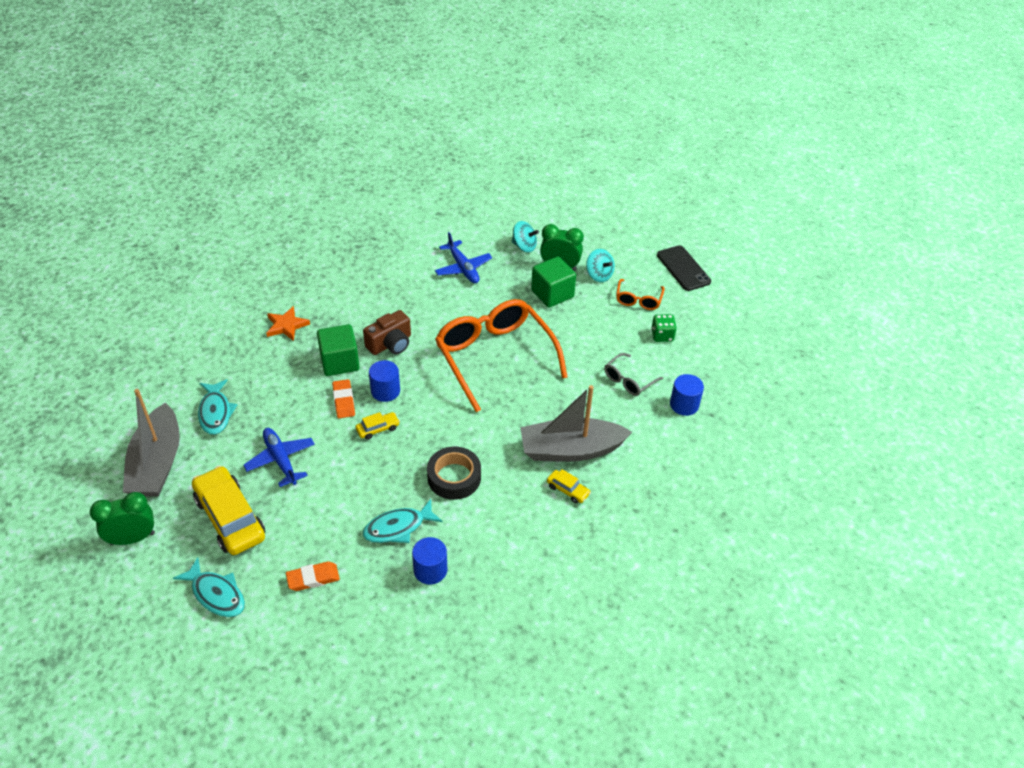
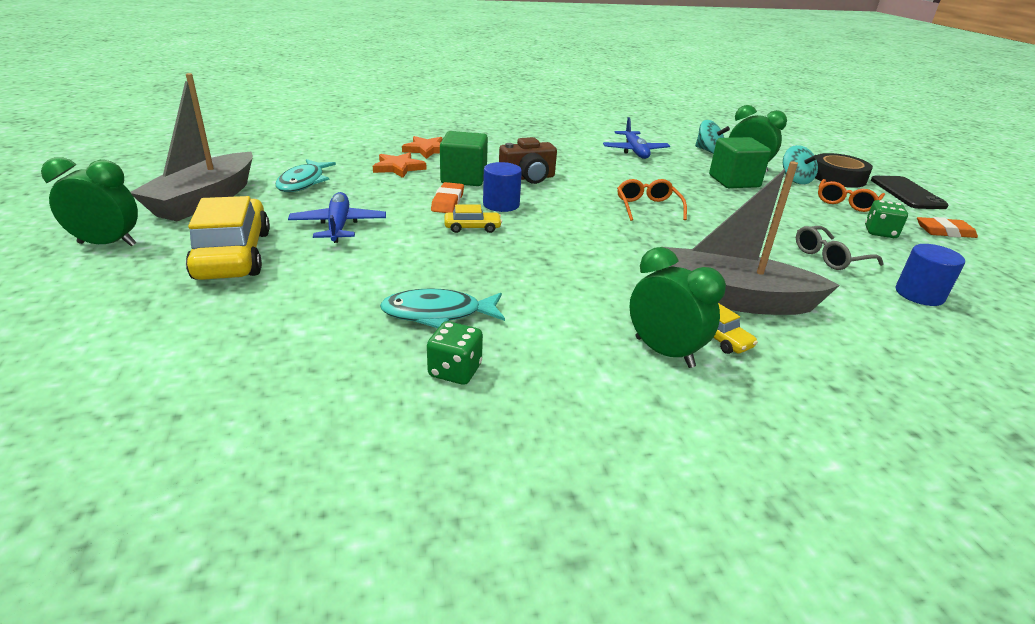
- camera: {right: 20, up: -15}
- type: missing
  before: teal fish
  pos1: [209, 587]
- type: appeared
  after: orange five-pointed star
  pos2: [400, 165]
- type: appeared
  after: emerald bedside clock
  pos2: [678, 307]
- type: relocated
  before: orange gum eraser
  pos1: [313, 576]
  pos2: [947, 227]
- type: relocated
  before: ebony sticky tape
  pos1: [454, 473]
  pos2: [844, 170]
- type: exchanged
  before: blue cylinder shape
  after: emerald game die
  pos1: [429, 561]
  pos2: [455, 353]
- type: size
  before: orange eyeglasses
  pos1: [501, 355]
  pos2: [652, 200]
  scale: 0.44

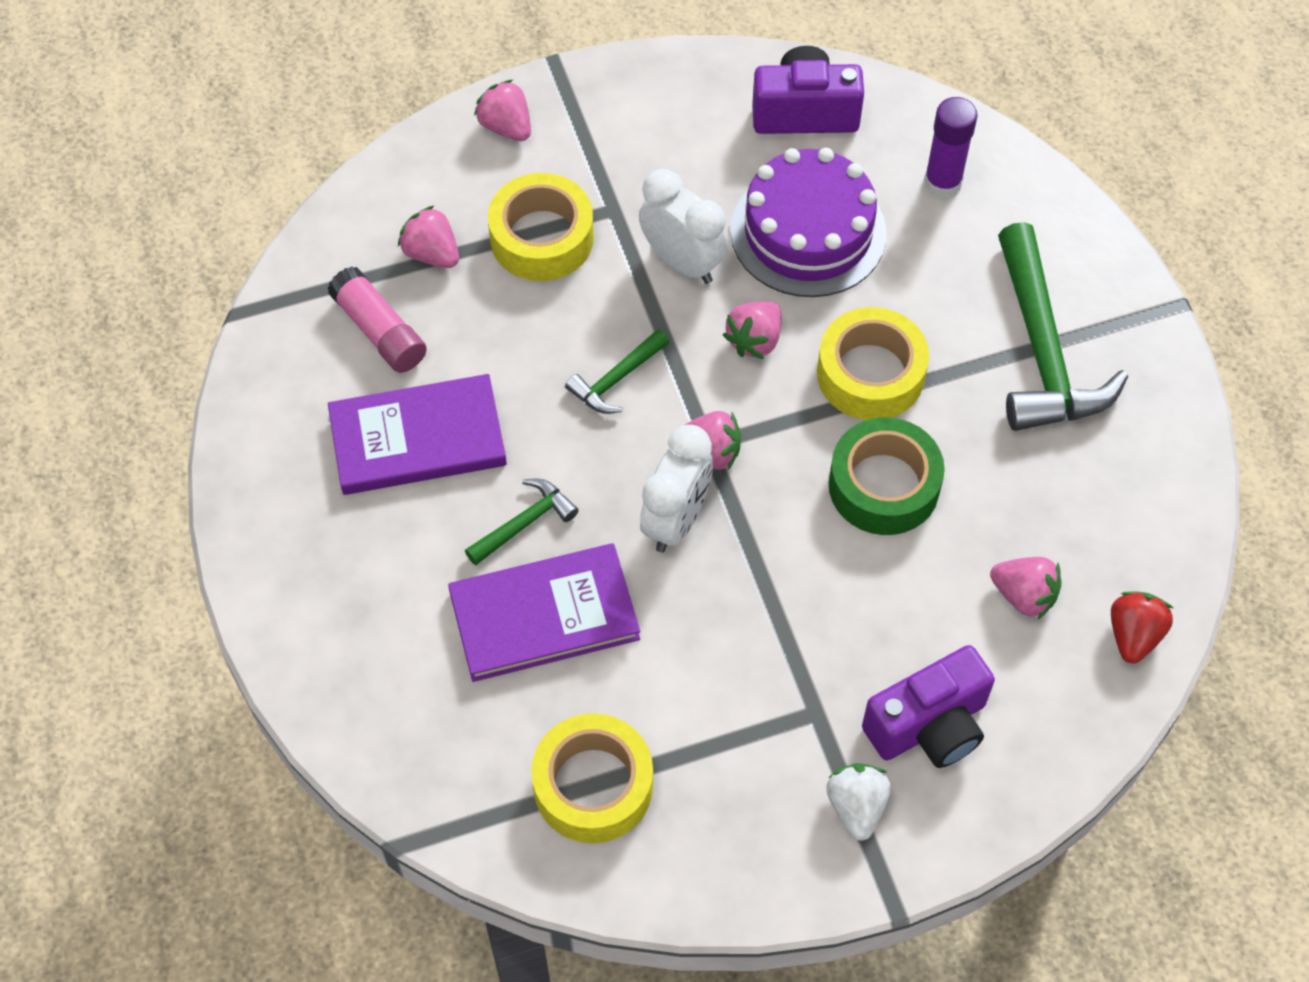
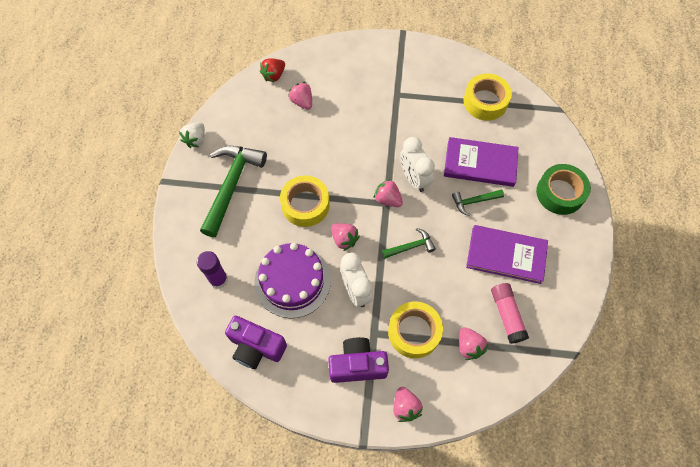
- camera: {right: -155, up: 5}
- type: relocated
  before: white berry
  pos1: [858, 802]
  pos2: [192, 135]
- type: relocated
  before: emerald sticky tape
  pos1: [887, 476]
  pos2: [563, 189]
- type: relocated
  before: purple compact camera
  pos1: [928, 706]
  pos2: [358, 360]
- type: spun
  before: white bedside clock
  pos1: [676, 489]
  pos2: [417, 164]
  turn: -75
- type: spun
  before: rosy berry
  pos1: [752, 330]
  pos2: [345, 237]
  turn: 75

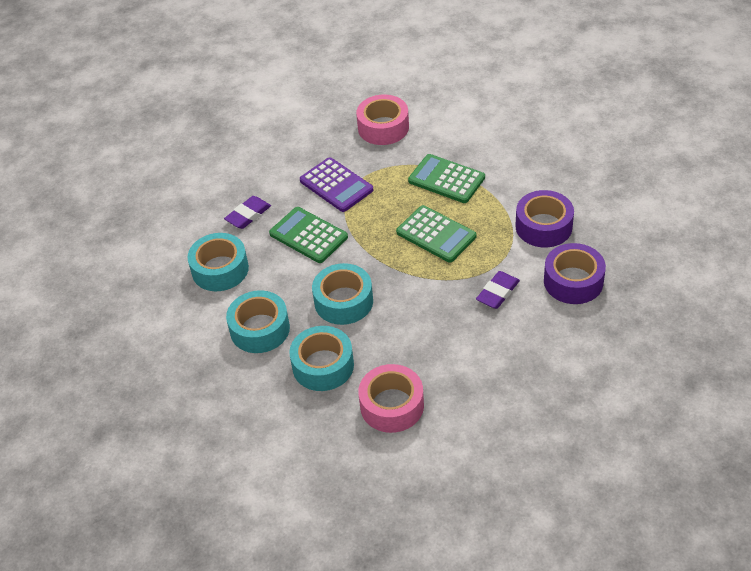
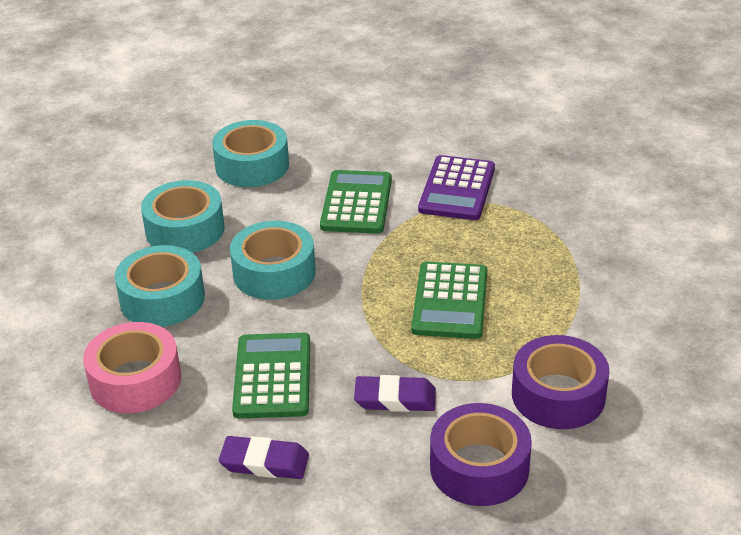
- camera: {right: 55, up: -10}
- type: missing
  before: rosy sticky tape
  pos1: [382, 120]
- type: relocated
  before: purple gum eraser
  pos1: [247, 212]
  pos2: [264, 457]
- type: relocated
  before: emerald adding machine
  pos1: [446, 178]
  pos2: [271, 376]

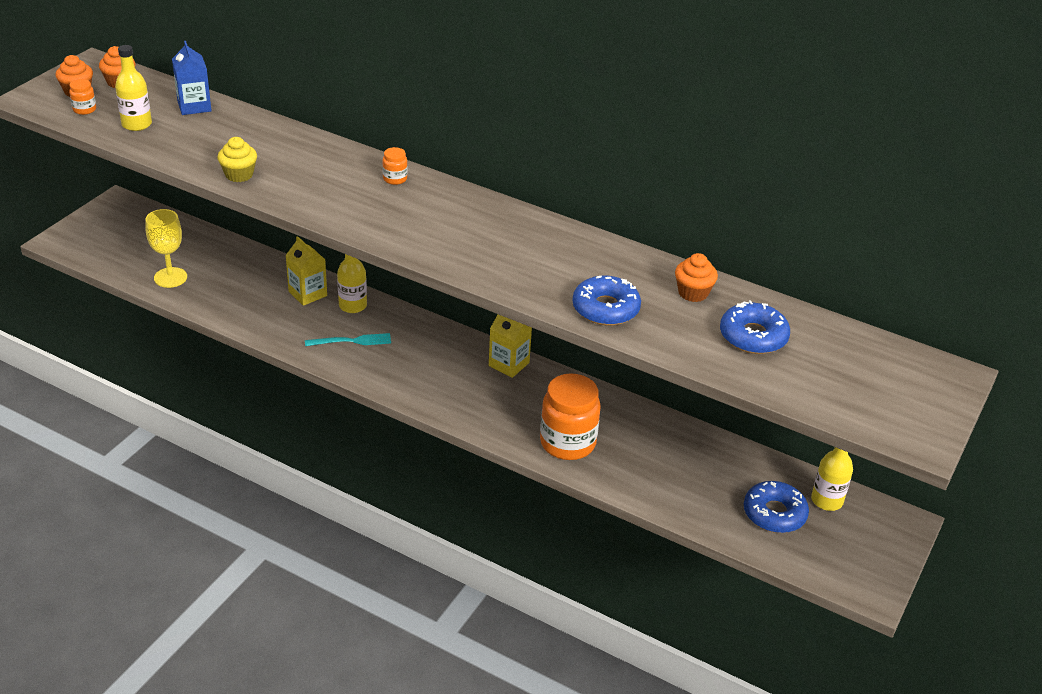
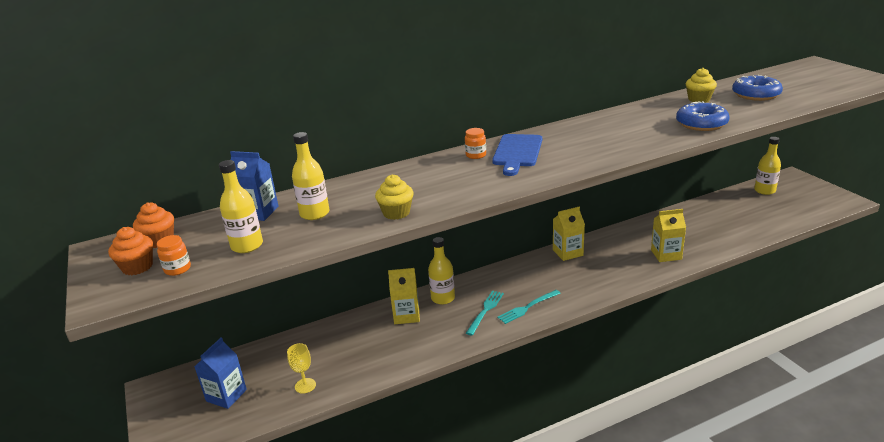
- camera: {right: -50, up: -10}
- type: missing
  before: blue doughnut
  pos1: [776, 507]
- type: appeared
  after: blue juice carton
  pos2: [220, 373]
- type: appeared
  after: bright yellow flask
  pos2: [311, 176]
- type: appeared
  after: blue bread board
  pos2: [517, 155]
- type: appeared
  after: teal table fork
  pos2: [529, 307]
- type: exchanged
  before: orange preserve jar
  after: bright yellow juice carton
  pos1: [570, 416]
  pos2: [668, 235]
- type: colour
  before: orange muffin
  after: bright yellow muffin
  pos1: [696, 277]
  pos2: [701, 85]
- type: size
  before: bright yellow chalice
  pos1: [166, 248]
  pos2: [301, 368]
  scale: 0.63

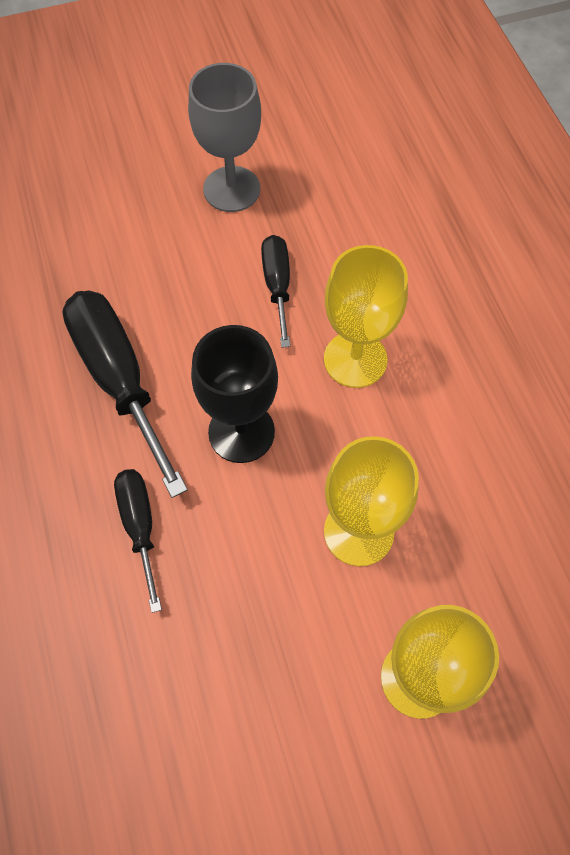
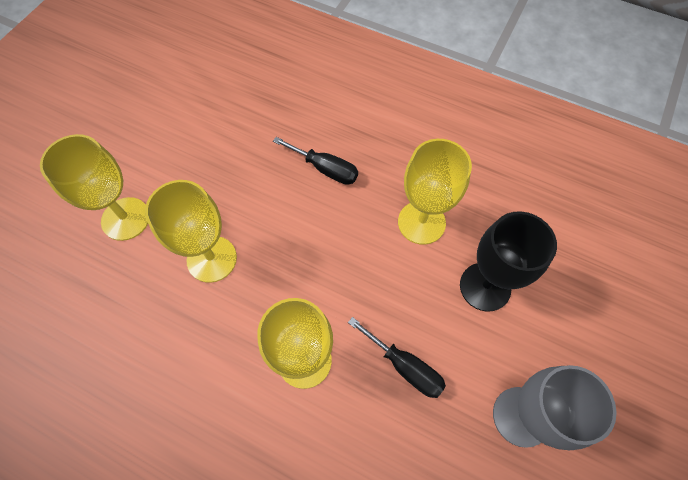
- camera: {right: 135, up: 0}
- type: relocated
  before: ebony chalice
  pos1: [234, 394]
  pos2: [508, 261]
- type: exchanged
  before: ebony screwdriver
  after: bright yellow chalice
  pos1: [125, 394]
  pos2: [435, 192]

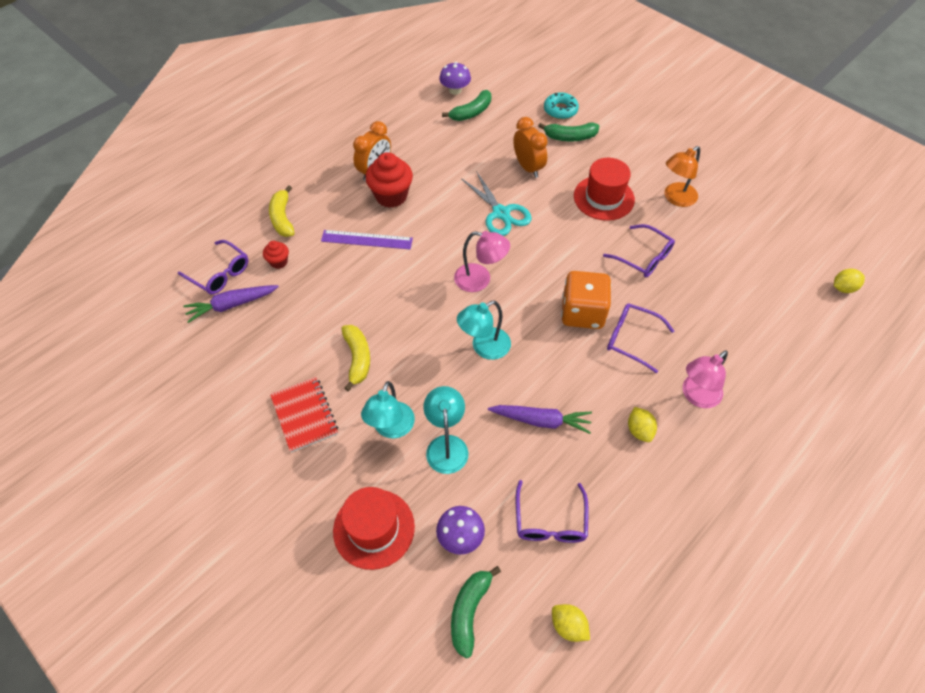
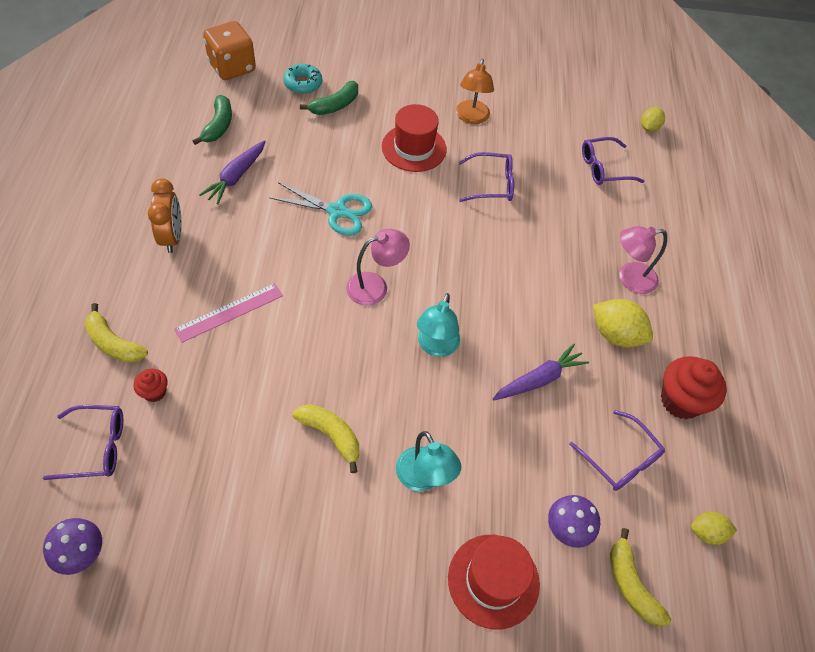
- camera: {right: -45, up: 0}
- type: missing
  before: scarlet notebook
  pos1: [304, 415]
- type: missing
  before: teal reading lamp
  pos1: [445, 430]
- type: missing
  before: orange bedside clock
  pos1: [530, 147]
- type: relocated
  before: purple carrot
  pos1: [231, 304]
  pos2: [232, 172]
- type: relocated
  before: scarlet muffin
  pos1: [389, 180]
  pos2: [694, 387]
- type: relocated
  before: purple fungus
  pos1: [455, 78]
  pos2: [72, 546]
- type: relocated
  before: orange game die
  pos1: [586, 300]
  pos2: [229, 50]
- type: relocated
  before: purple eyeglasses
  pos1: [640, 338]
  pos2: [613, 161]
- type: colour
  before: purple straightedge
  after: rosy straightedge
  pos1: [367, 239]
  pos2: [228, 313]
- type: colour
  before: emerald toy banana
  after: bright yellow toy banana
  pos1: [476, 612]
  pos2: [640, 577]
- type: spun
  before: rosy reading lamp
  pos1: [705, 379]
  pos2: [643, 260]
  turn: 75
- type: size
  before: bright yellow citrus fruit
  pos1: [642, 424]
  pos2: [623, 323]
  scale: 1.65

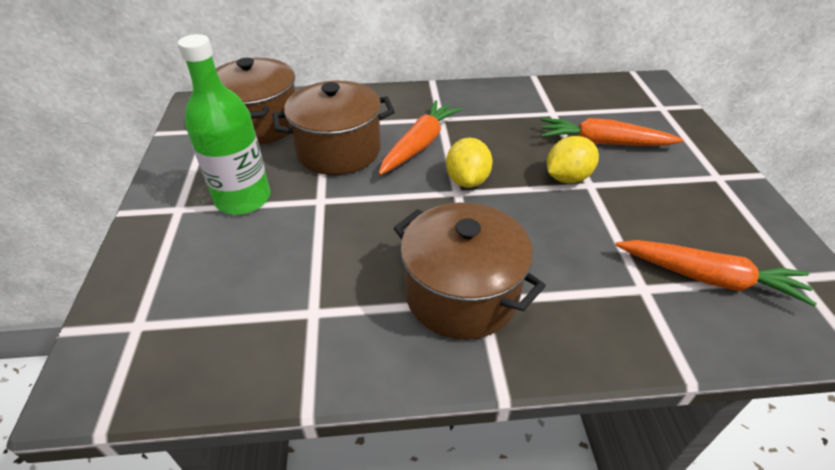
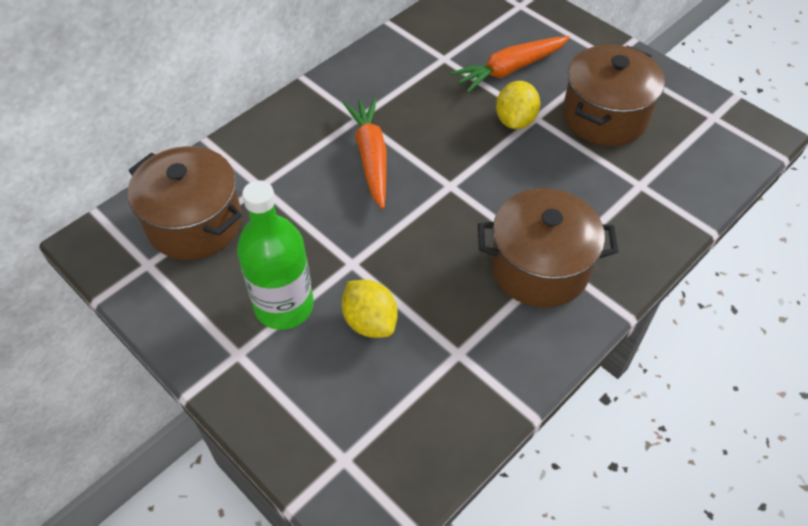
- camera: {right: -40, up: 10}
- type: missing
  before: orange carrot
  pos1: [716, 273]
- type: relocated
  before: dark brown cooking pot
  pos1: [334, 128]
  pos2: [614, 95]
- type: relocated
  before: bright yellow citrus fruit
  pos1: [469, 163]
  pos2: [369, 309]

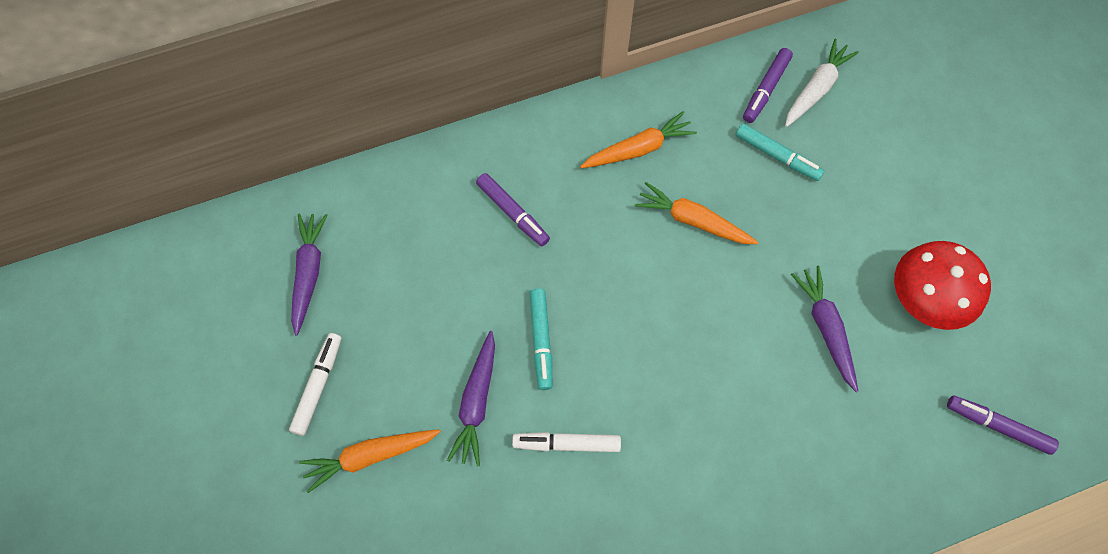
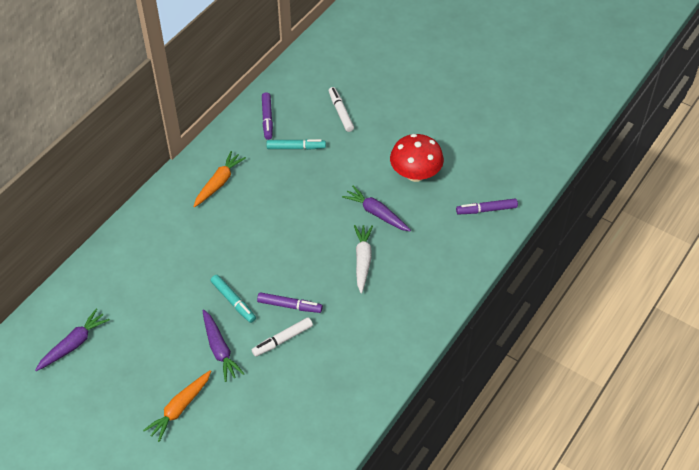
- camera: {right: -35, up: -15}
- type: missing
  before: orange carrot
  pos1: [696, 213]
- type: relocated
  before: white marker
  pos1: [315, 384]
  pos2: [341, 109]
- type: relocated
  before: purple marker
  pos1: [513, 209]
  pos2: [290, 302]
- type: relocated
  before: white carrot
  pos1: [822, 83]
  pos2: [363, 259]
- type: spun
  before: purple carrot
  pos1: [309, 274]
  pos2: [72, 340]
  turn: 75

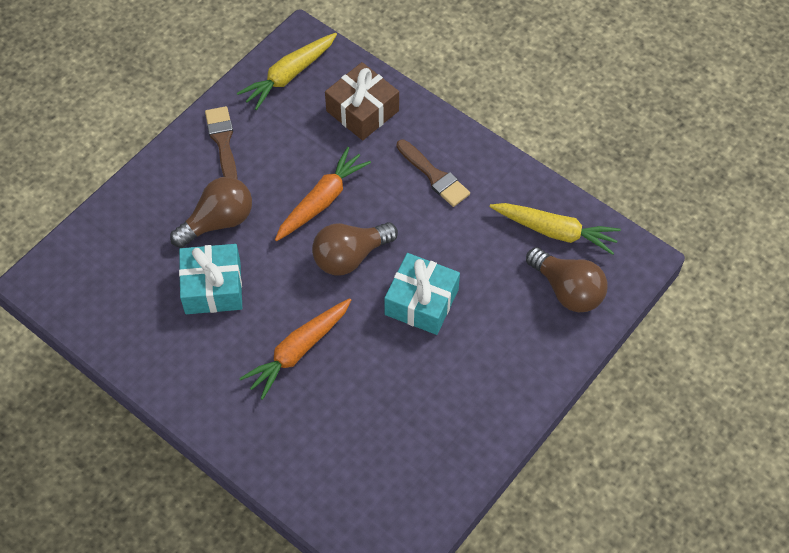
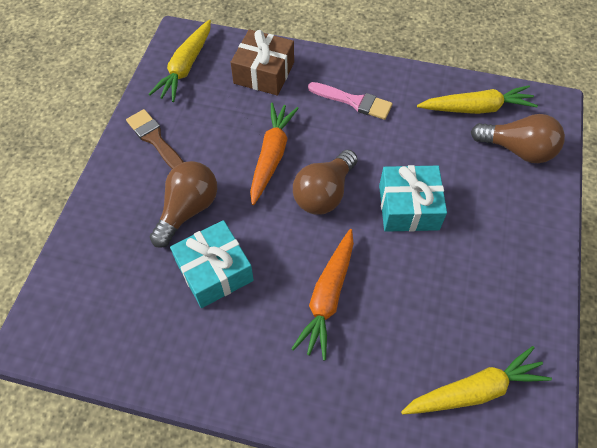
- camera: {right: -25, up: 0}
- type: appeared
  after: bright yellow carrot
  pos2: [476, 380]
- type: colour
  before: dark brown paintbrush
  after: rosy paintbrush
  pos1: [433, 173]
  pos2: [350, 101]

